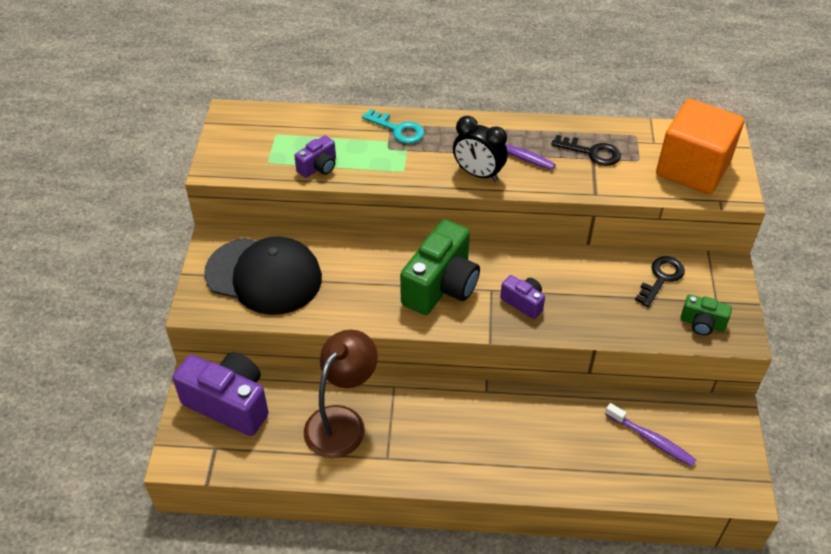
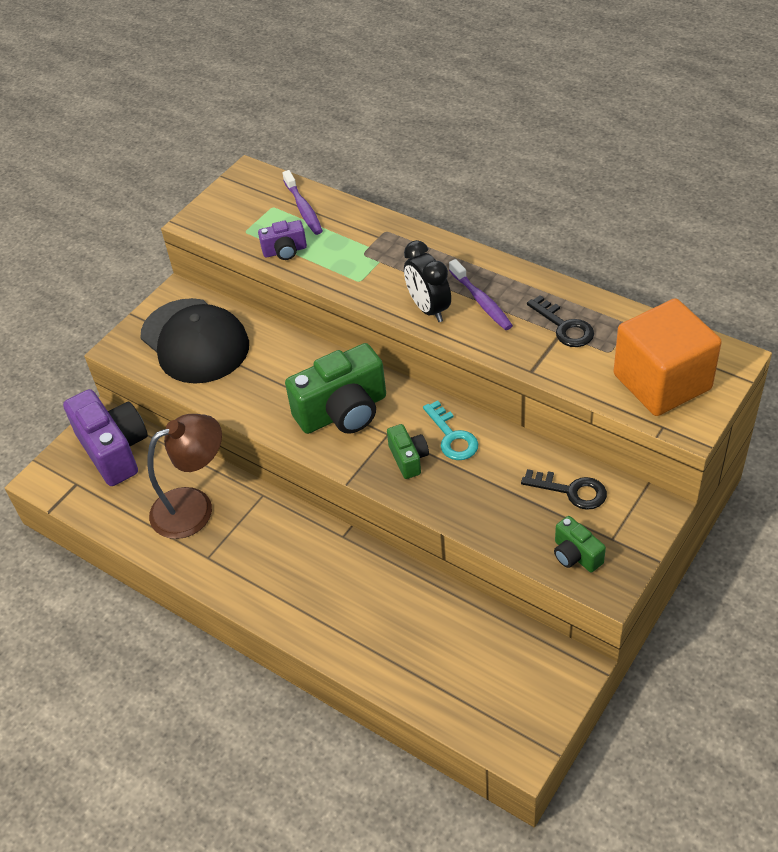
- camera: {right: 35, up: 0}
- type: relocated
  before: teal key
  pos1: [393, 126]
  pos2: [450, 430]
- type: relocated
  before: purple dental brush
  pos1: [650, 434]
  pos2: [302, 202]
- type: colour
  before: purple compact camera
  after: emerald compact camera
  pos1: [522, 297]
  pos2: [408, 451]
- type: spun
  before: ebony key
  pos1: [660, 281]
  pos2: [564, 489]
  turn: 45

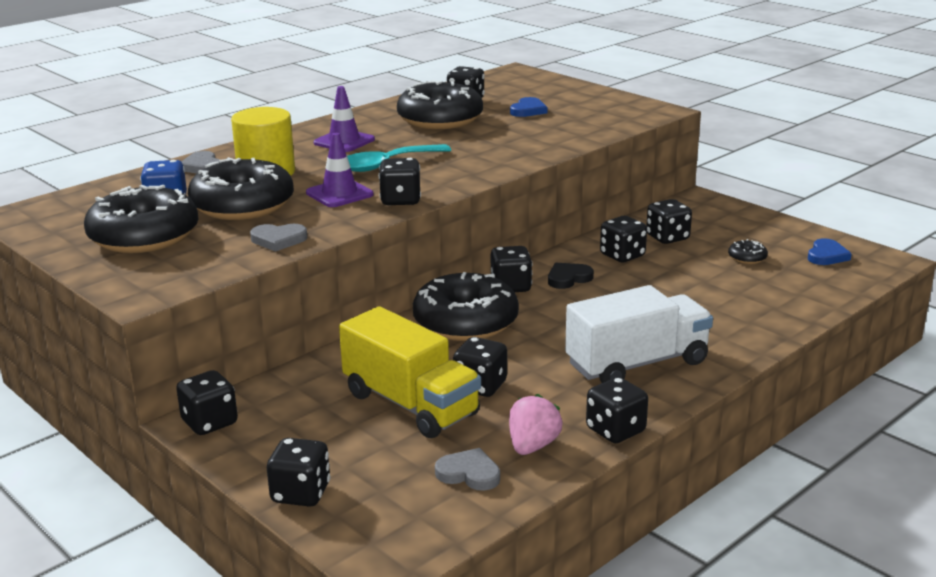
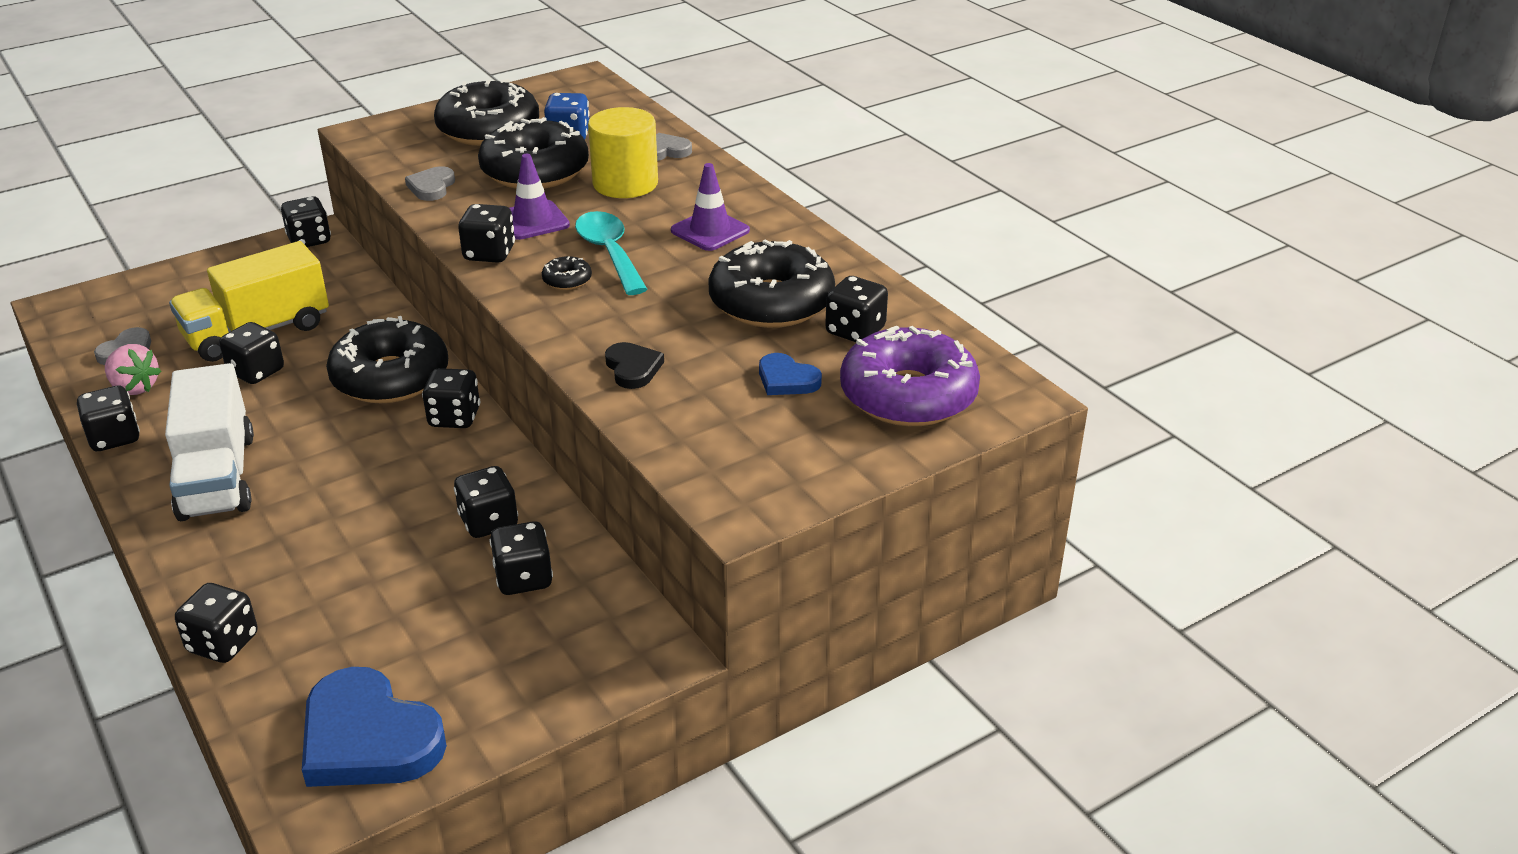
- camera: {right: 100, up: 10}
- type: appeared
  after: purple doughnut
  pos2: [910, 376]
- type: relocated
  before: ebony game die
  pos1: [298, 472]
  pos2: [216, 623]
- type: relocated
  before: ebony love heart
  pos1: [571, 276]
  pos2: [634, 365]
- type: relocated
  before: ebony doughnut
  pos1: [748, 251]
  pos2: [567, 273]
- type: size
  before: blue love heart
  pos1: [830, 251]
  pos2: [374, 727]
  scale: 1.99

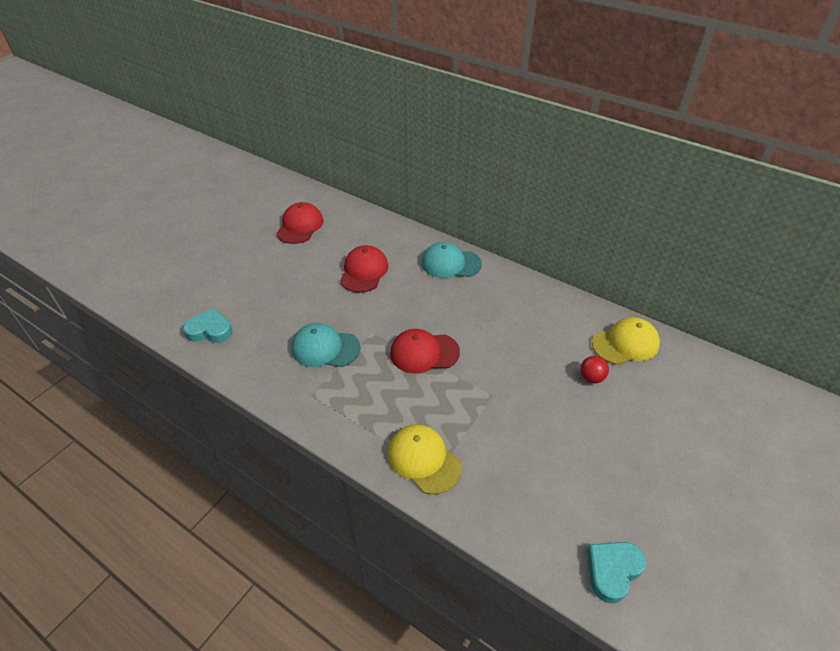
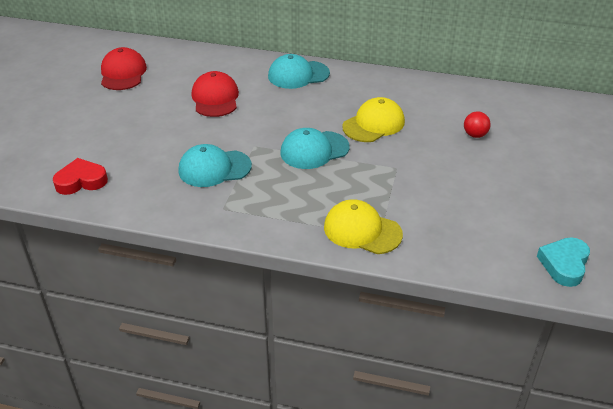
- camera: {right: -20, up: -5}
- type: relocated
  before: bright yellow cap
  pos1: [626, 341]
  pos2: [373, 119]
- type: colour
  before: teal love heart
  after: scarlet love heart
  pos1: [207, 325]
  pos2: [80, 176]
- type: colour
  before: scarlet cap
  after: teal cap
  pos1: [425, 351]
  pos2: [315, 148]

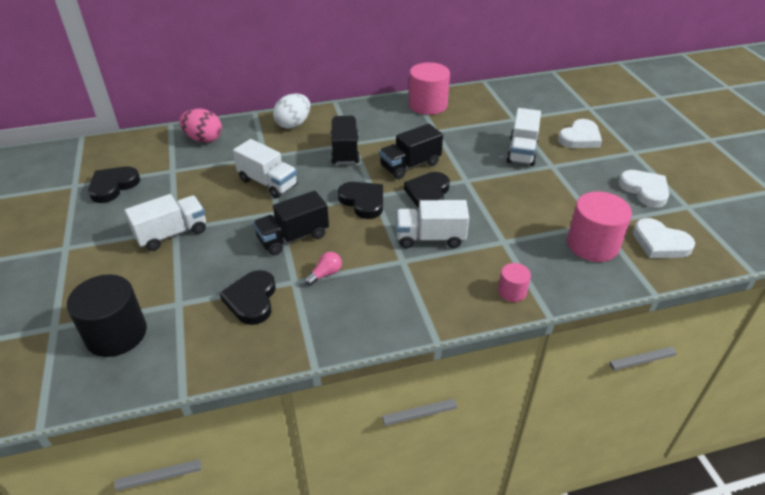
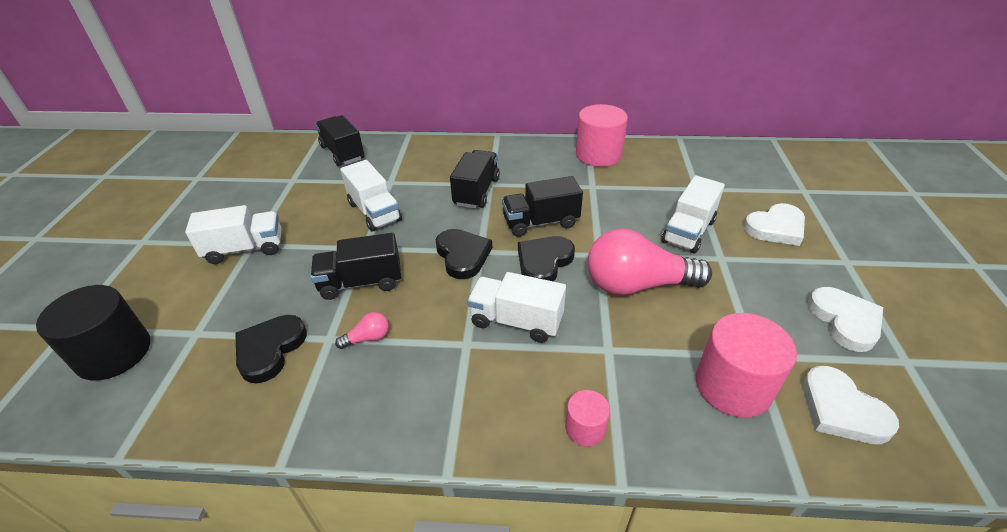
- camera: {right: 20, up: 0}
- type: missing
  before: ebony love heart
  pos1: [114, 185]
- type: missing
  before: white egg
  pos1: [291, 111]
- type: appeared
  after: rosy bulb
  pos2: [650, 262]
- type: exchanged
  before: rosy egg
  after: ebony truck
  pos1: [200, 125]
  pos2: [340, 140]

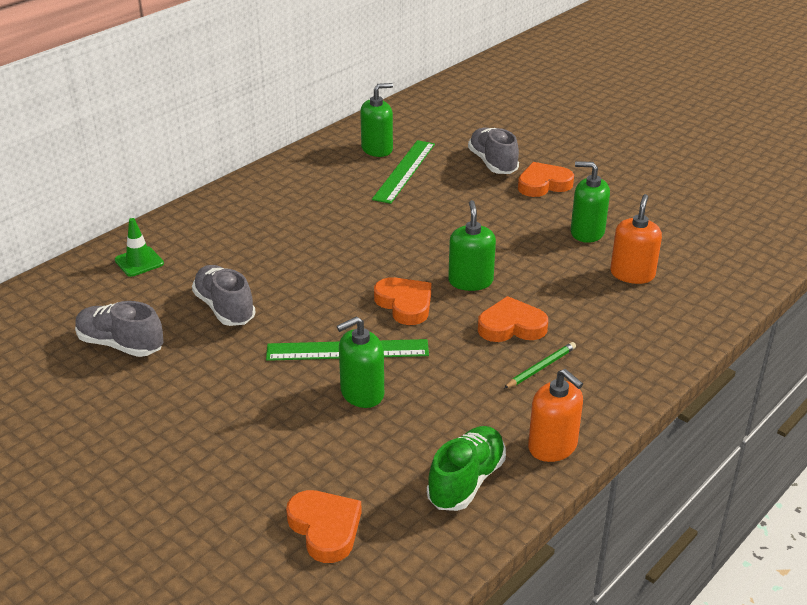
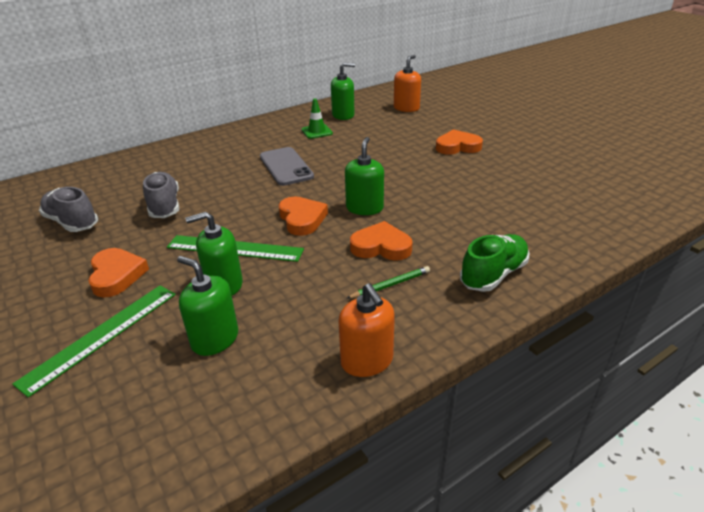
- camera: {right: 15, up: 0}
- type: missing
  before: ash-grey sneaker
  pos1: [493, 150]
- type: appeared
  after: ash-grey phone
  pos2: [287, 166]
- type: relocated
  before: emerald traffic cone
  pos1: [139, 247]
  pos2: [317, 119]
- type: relocated
  before: orange love heart
  pos1: [324, 526]
  pos2: [118, 273]
- type: relocated
  before: emerald straightedge
  pos1: [403, 172]
  pos2: [94, 342]
- type: relocated
  before: emerald sneaker
  pos1: [466, 468]
  pos2: [494, 263]
- type: relocated
  before: emerald soap dispenser
  pos1: [590, 202]
  pos2: [207, 306]
- type: relocated
  before: orange soap dispenser
  pos1: [636, 239]
  pos2: [407, 83]

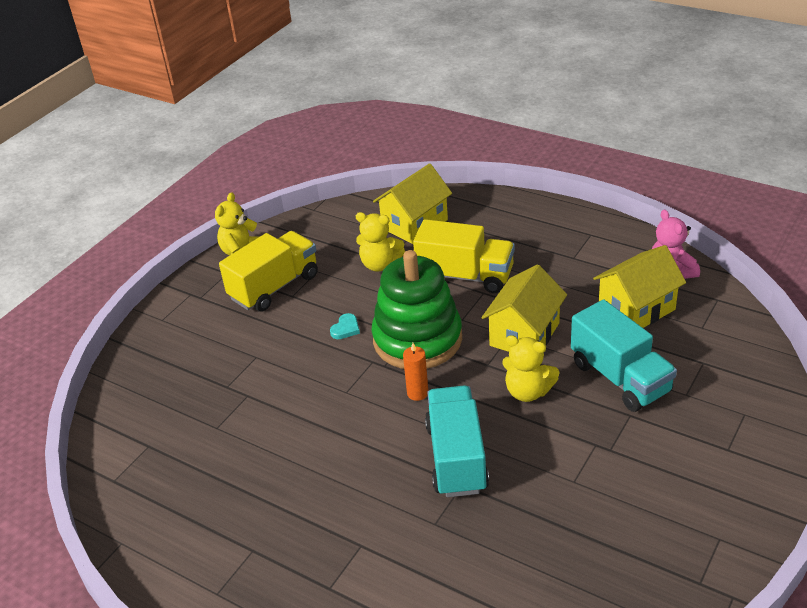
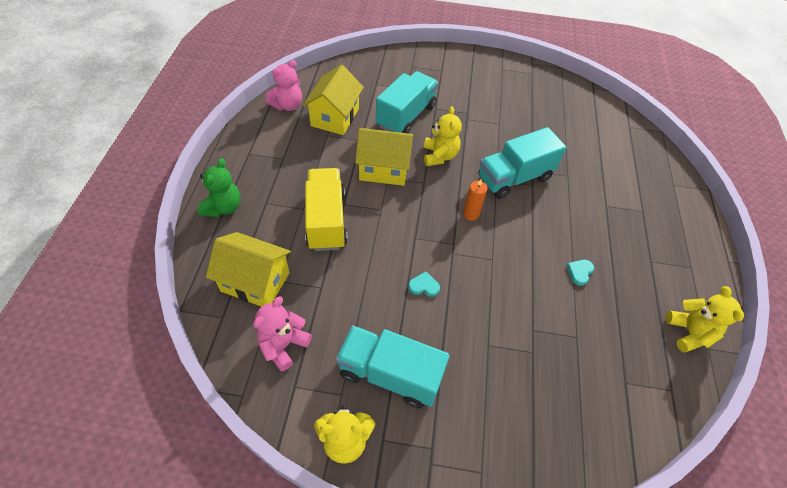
- camera: {right: -120, up: 15}
- type: missing
  before: emerald stacking toy
  pos1: [417, 309]
- type: appeared
  after: emerald stuffed bear
  pos2: [219, 187]
- type: appeared
  after: rosy stuffed bear
  pos2: [282, 333]
- type: appeared
  after: teal love heart
  pos2: [580, 273]
- type: relocated
  before: bright yellow stuffed bear
  pos1: [380, 241]
  pos2: [705, 319]
- type: colour
  before: bright yellow truck
  after: teal truck
  pos1: [268, 271]
  pos2: [393, 367]
- type: spun
  before: bright yellow cottage
  pos1: [639, 286]
  pos2: [333, 100]
  turn: 75

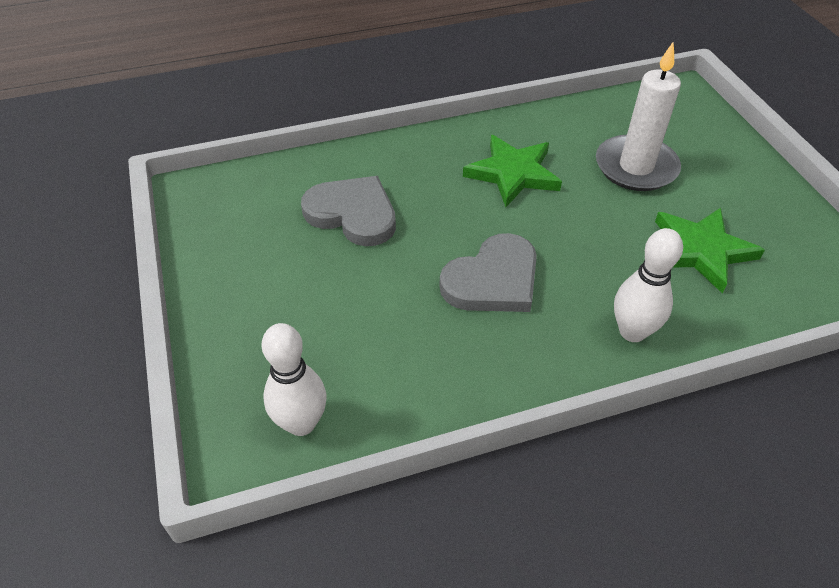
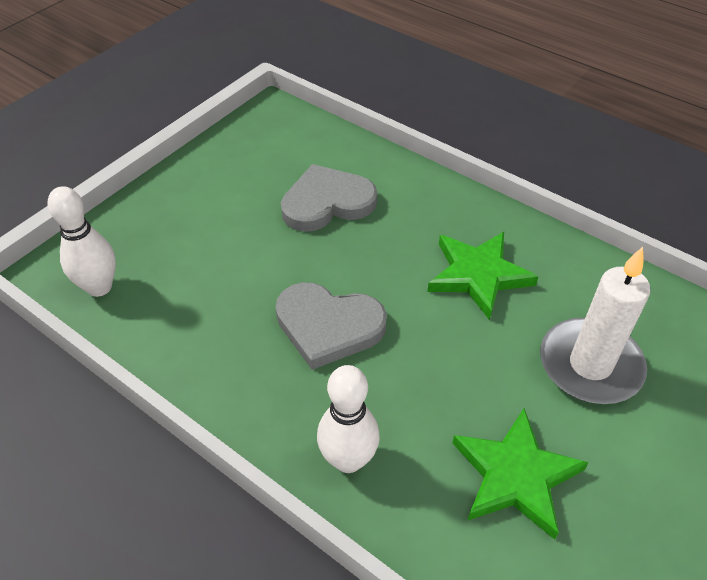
- camera: {right: 55, up: 0}
- type: spun
  before: ash-grey love heart
  pos1: [348, 211]
  pos2: [329, 198]
  turn: -105

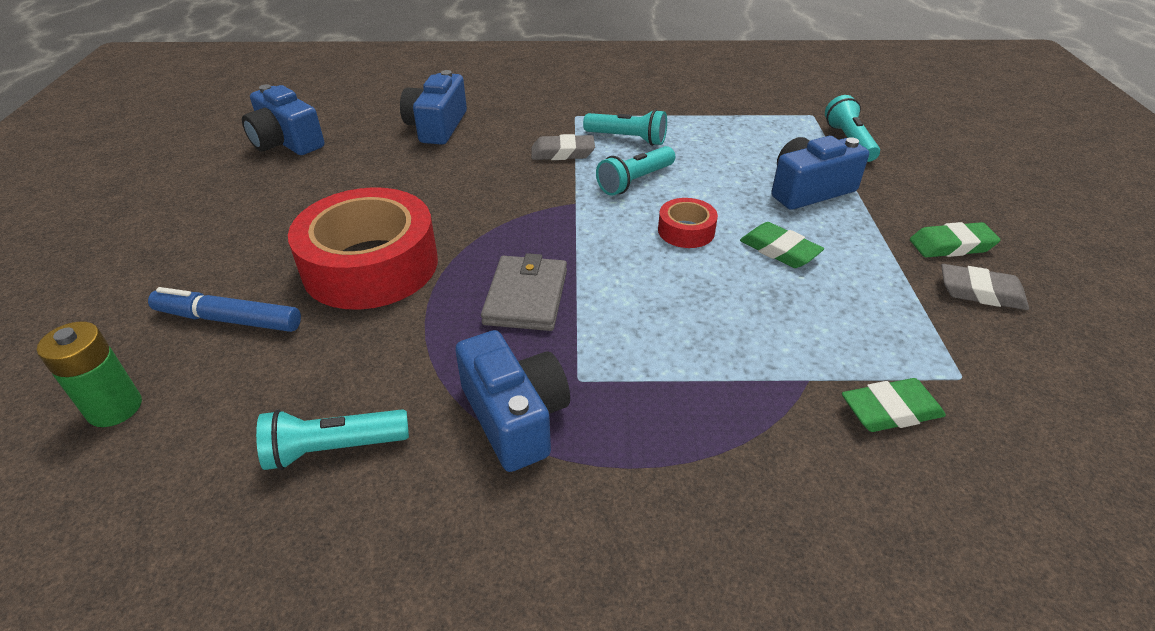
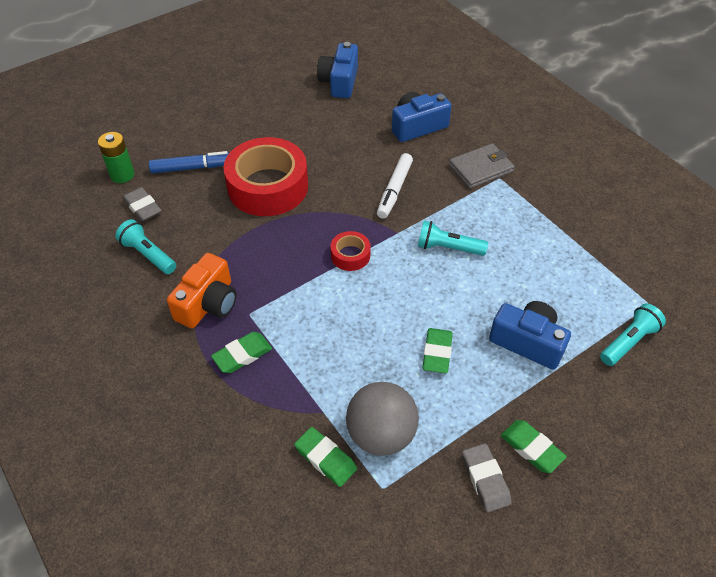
- camera: {right: 55, up: 10}
- type: missing
  before: teal torch
  pos1: [625, 127]
- type: appeared
  after: emerald gum eraser
  pos2: [241, 352]
- type: appeared
  after: ash-grey sphere
  pos2: [382, 419]
- type: appeared
  after: white marker
  pos2: [395, 186]
- type: relocated
  before: ash-grey wallet
  pos1: [524, 292]
  pos2: [482, 166]
- type: relocated
  before: ash-grey gum eraser
  pos1: [563, 147]
  pos2: [142, 204]
- type: relocated
  before: scarlet sticky tape
  pos1: [688, 223]
  pos2: [351, 251]
- type: colour
  before: blue compact camera
  after: orange compact camera
  pos1: [512, 401]
  pos2: [202, 290]
- type: spun
  before: blue marker
  pos1: [224, 309]
  pos2: [189, 162]
  turn: 105

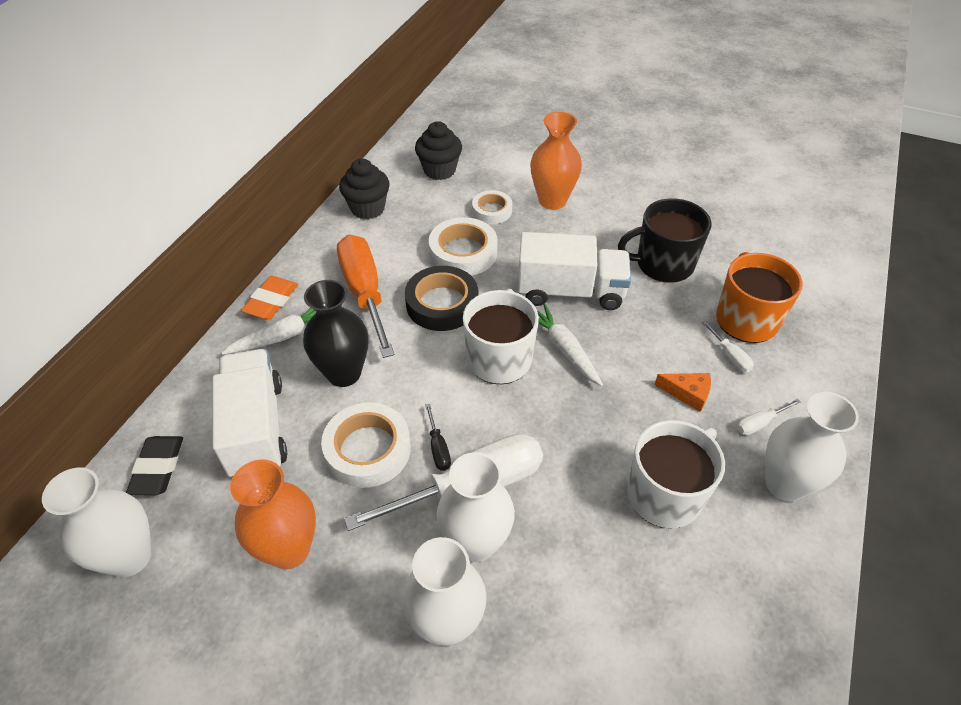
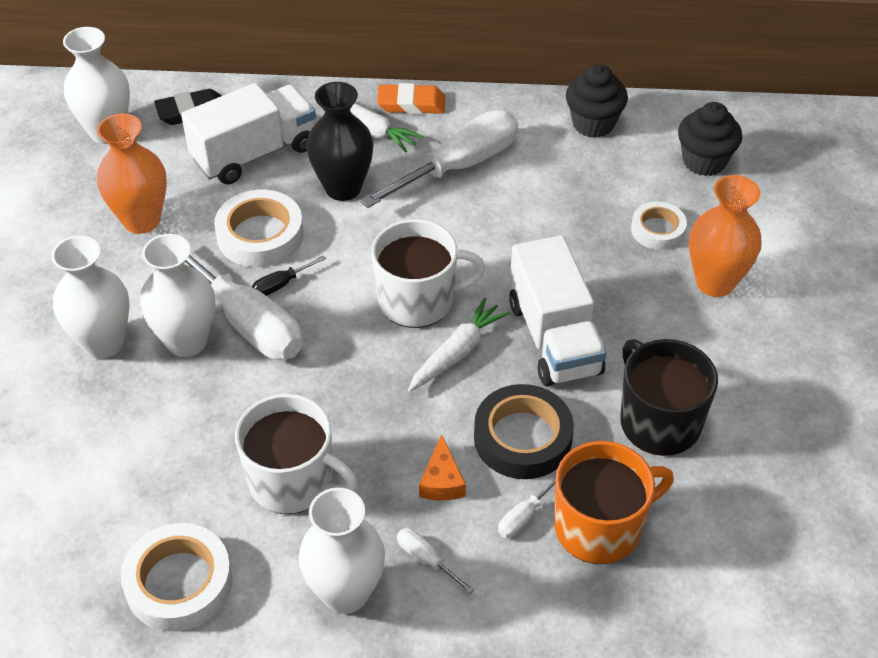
- camera: {right: 70, up: 0}
- type: relocated
  before: ebony sticky tape
  pos1: [441, 298]
  pos2: [524, 431]
- type: relocated
  before: white sticky tape
  pos1: [463, 246]
  pos2: [177, 577]
- type: colour
  before: orange screwdriver
  after: white screwdriver
  pos1: [366, 296]
  pos2: [439, 159]

